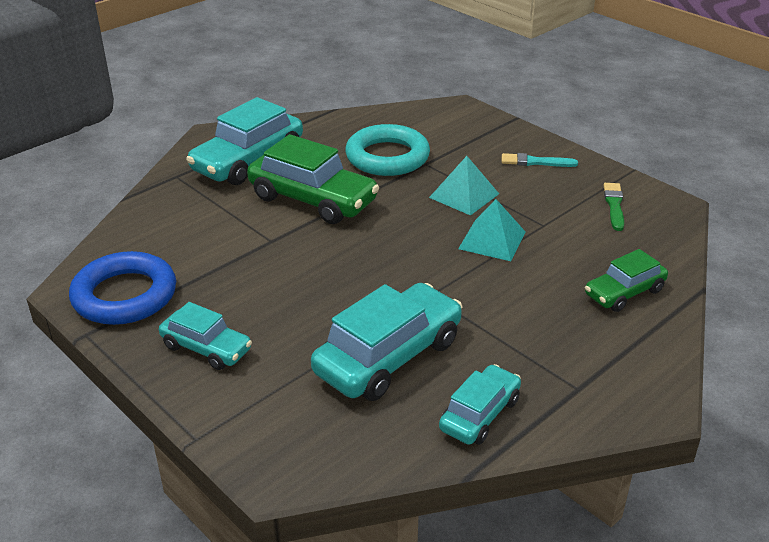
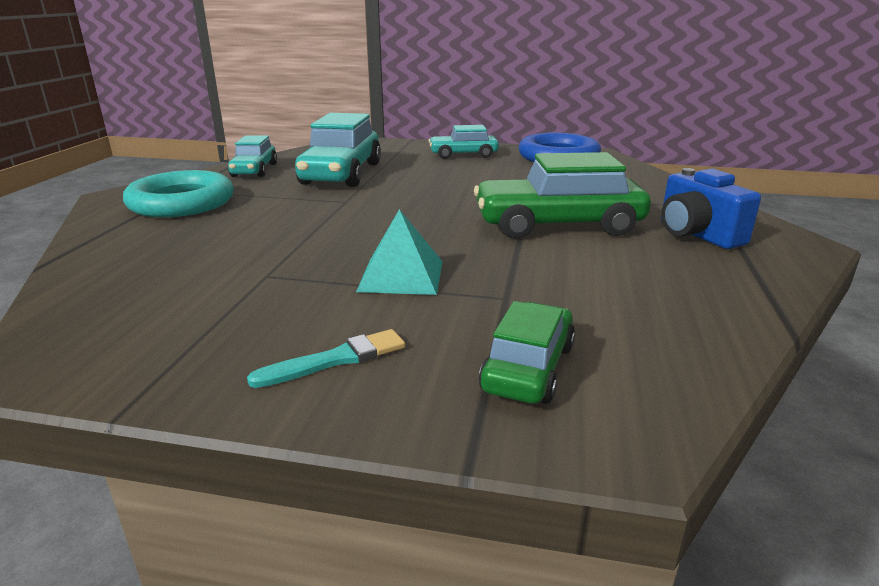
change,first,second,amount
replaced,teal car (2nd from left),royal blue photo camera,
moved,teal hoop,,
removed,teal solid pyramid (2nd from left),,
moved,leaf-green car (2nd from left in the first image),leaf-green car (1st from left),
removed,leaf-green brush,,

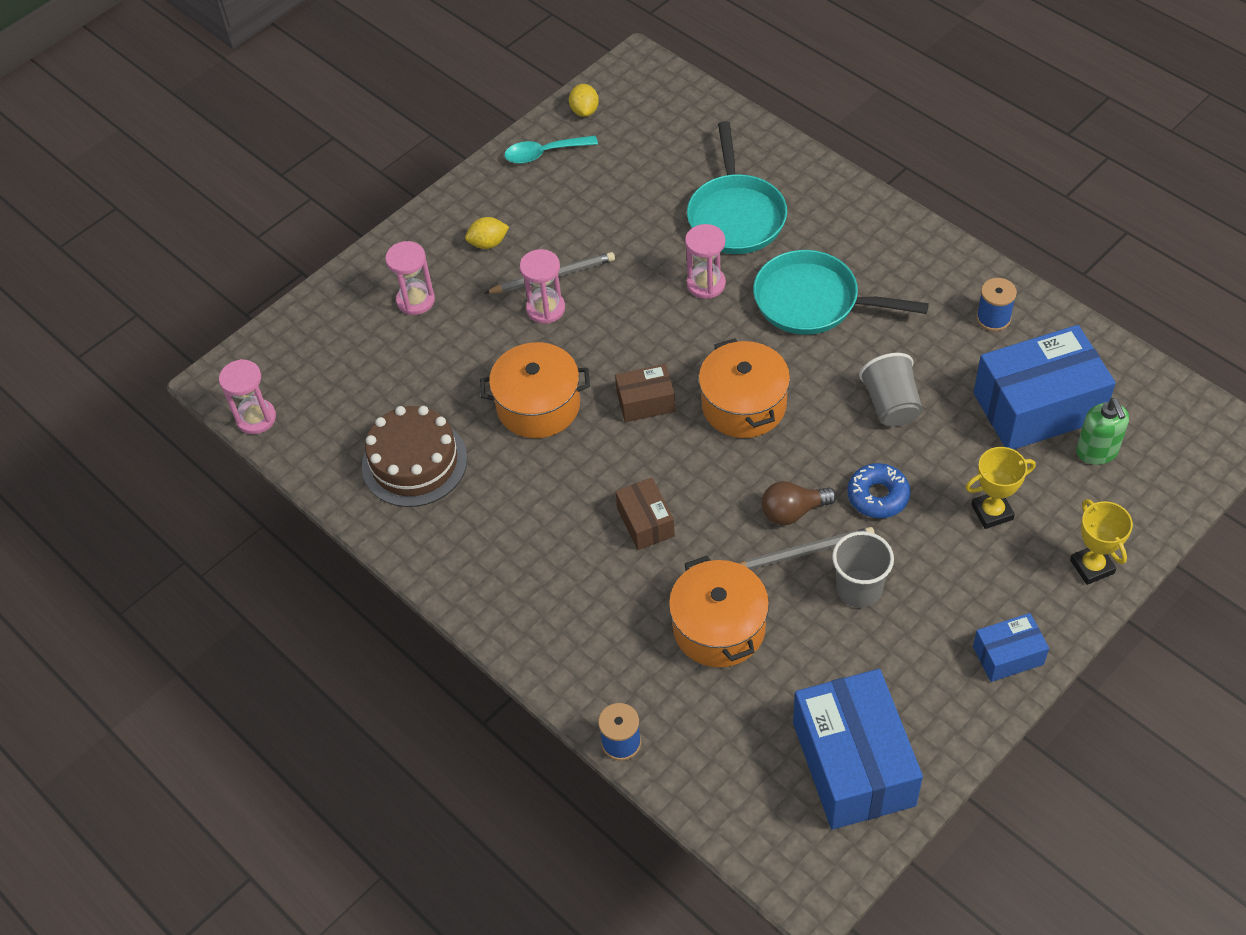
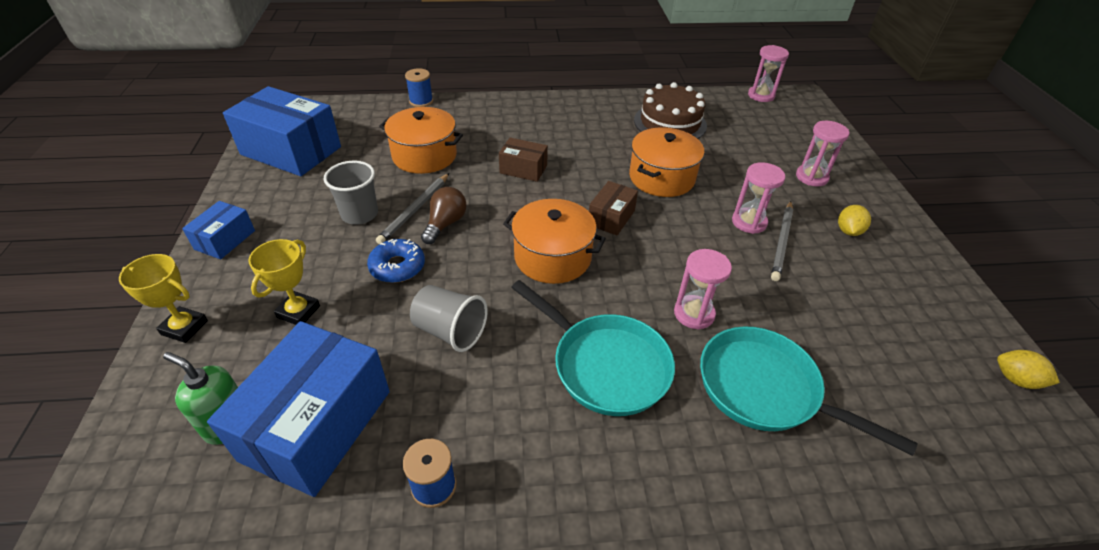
change,first,second,amount
removed,teal tablespoon,,
turned,teal frying pan (2nd from left in the first image),teal frying pan (1st from left),75 degrees clockwise

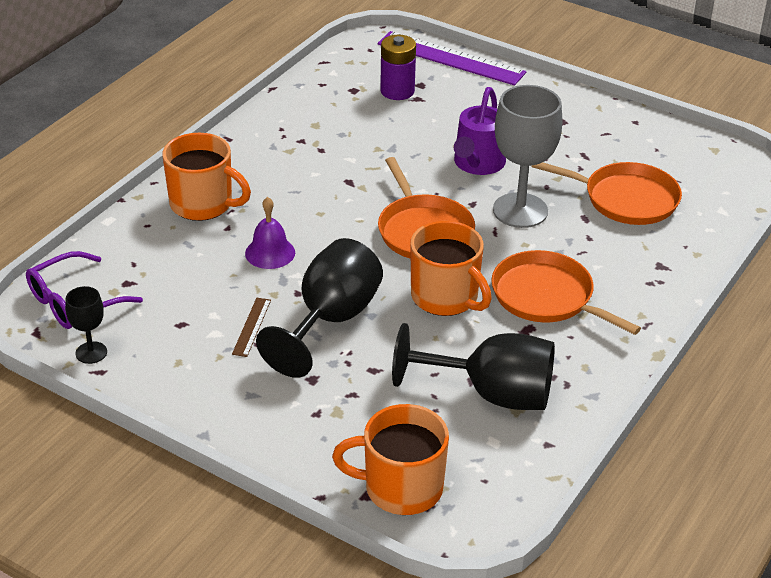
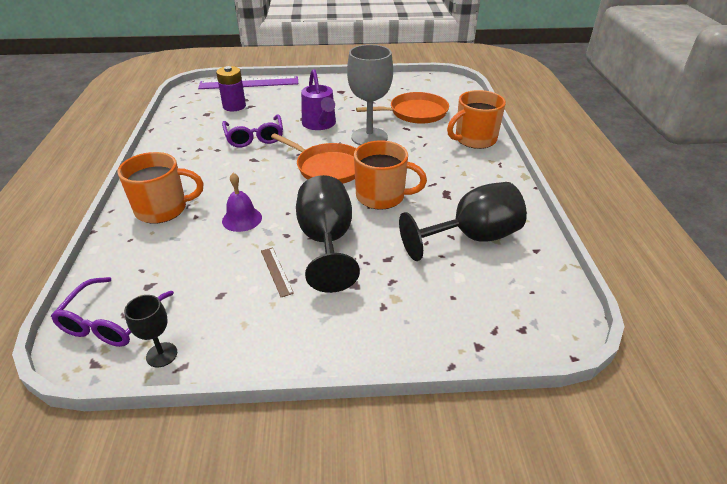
change,first,second,amount
moved,orange tea mug (2nd from left in the first image),orange tea mug (3rd from left),
removed,orange frying pan (2nd from left),,
added,,purple eyeglasses (2nd from left),

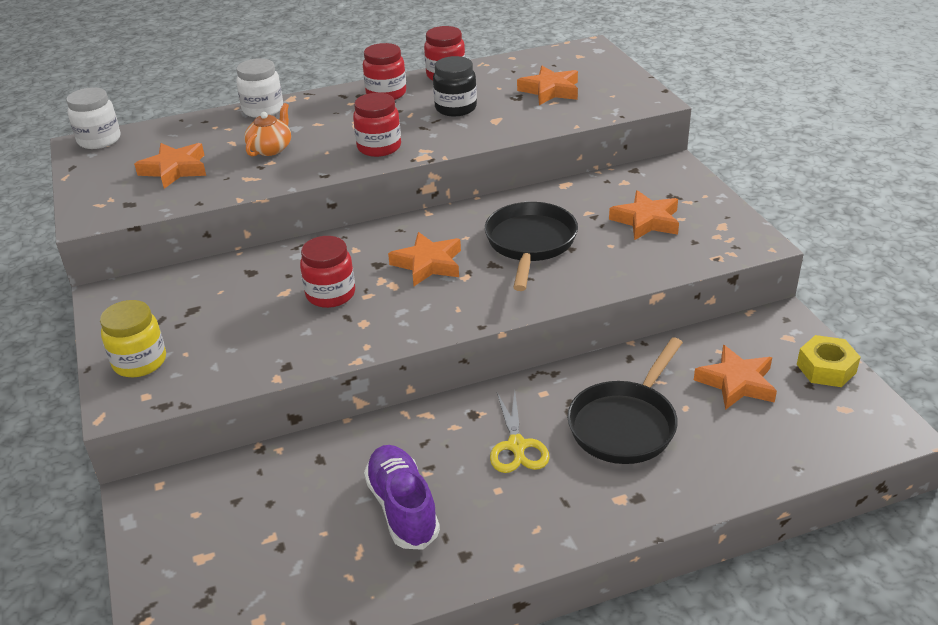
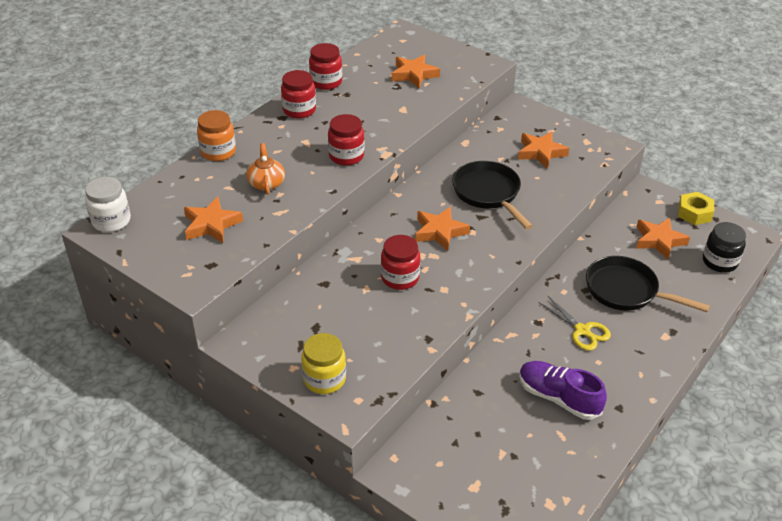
change,first,second,amount
recoloured,white jam jar (2nd from left),orange jam jar,
moved,ebony jam jar,,
turned,ebony frying pan (2nd from left),,120 degrees clockwise

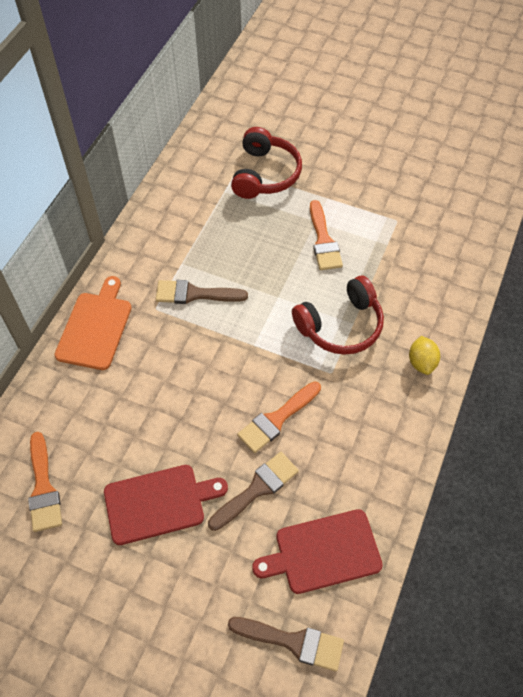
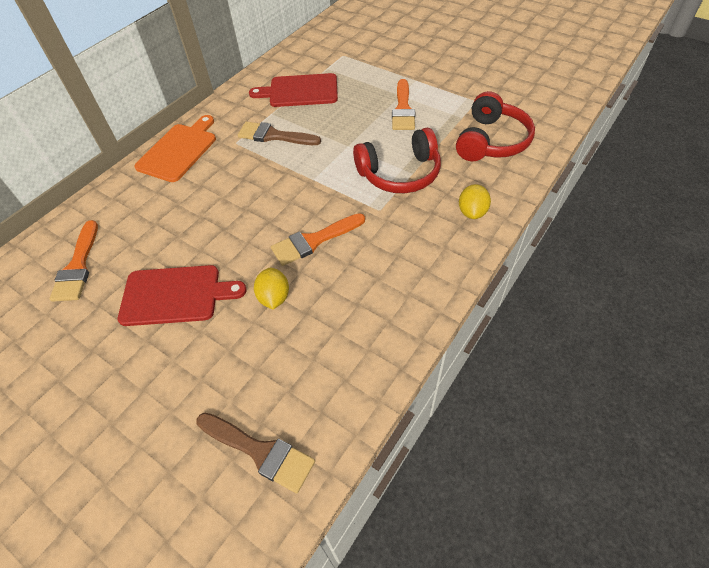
change,first,second,amount
replaced,russet brush (2nd from left),bright yellow citrus fruit (1st from left),
moved,red headphones (1st from left in the first image),red headphones (2nd from left),
moved,red bread board (2nd from left),,

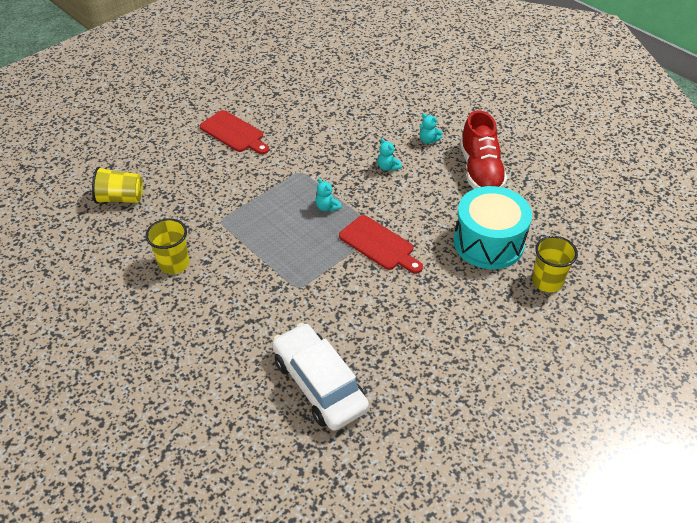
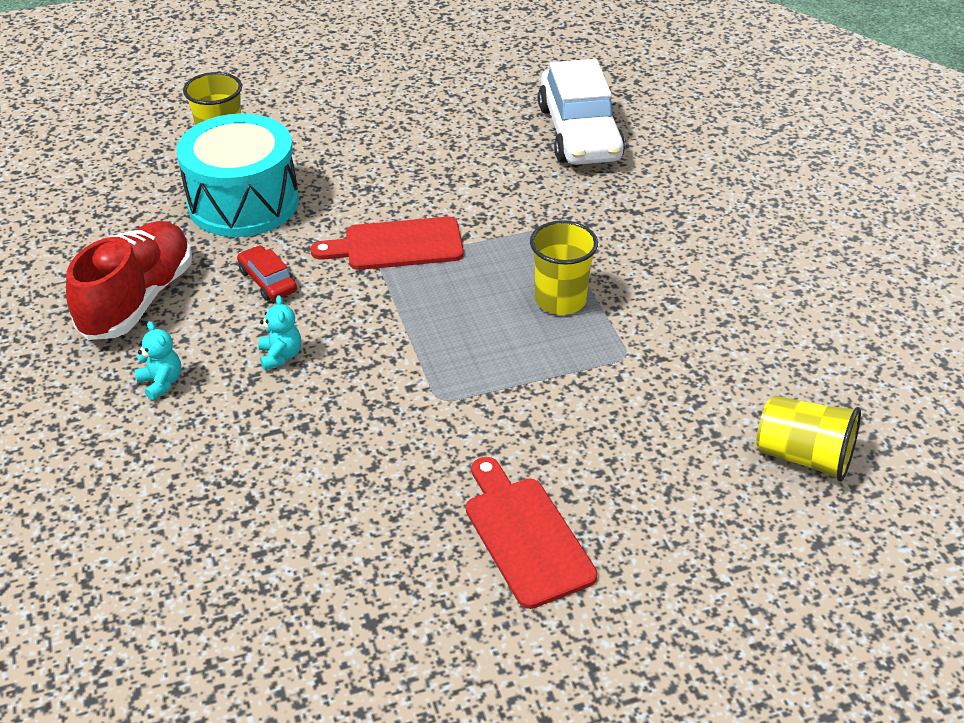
change,first,second,amount
moved,bright yellow cup (2nd from left),,
removed,teal stuffed bear (1st from left),,
turned,red bread board (2nd from left in the first image),red bread board (1st from left),75 degrees counterclockwise
added,,red car,

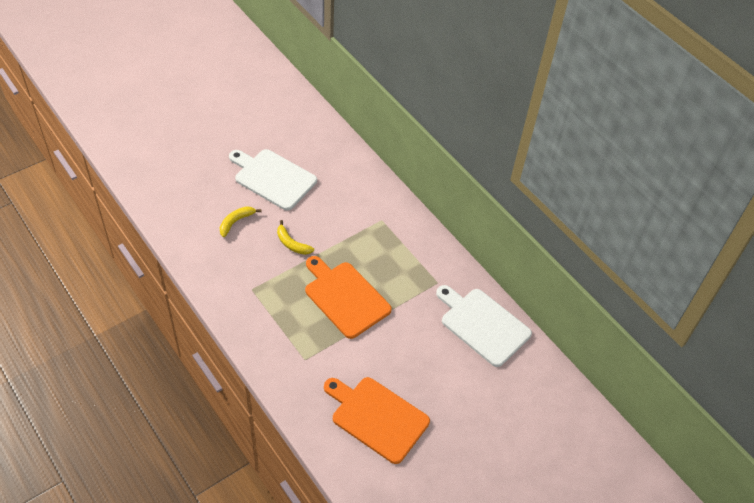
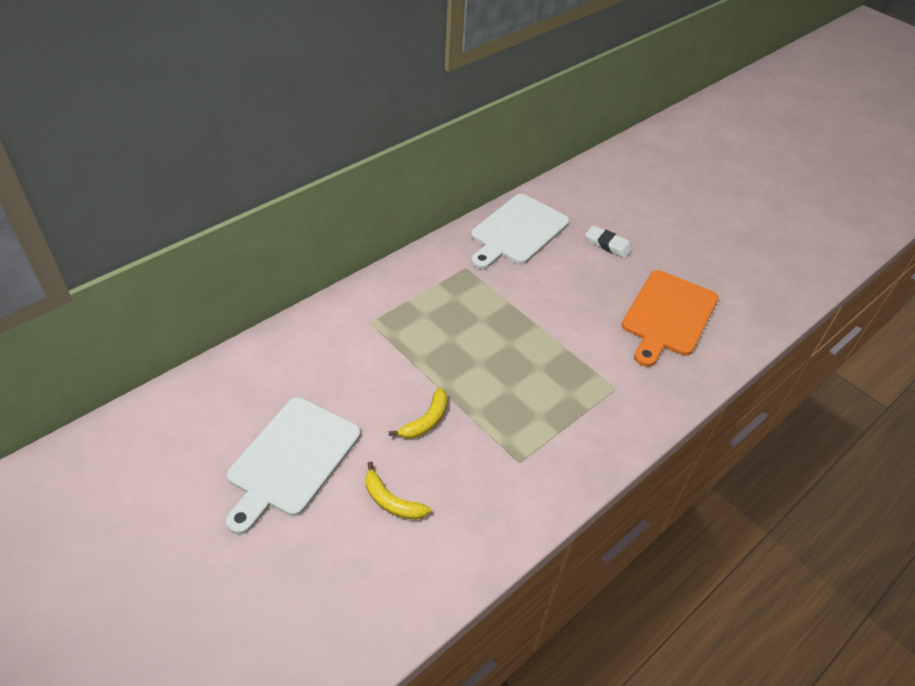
change,first,second,amount
removed,orange bread board (1st from left),,
added,,white eraser,

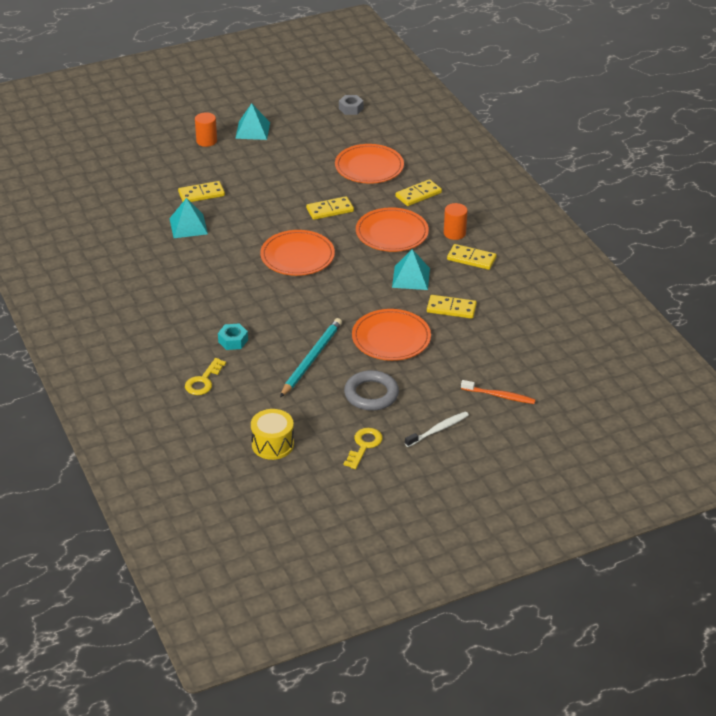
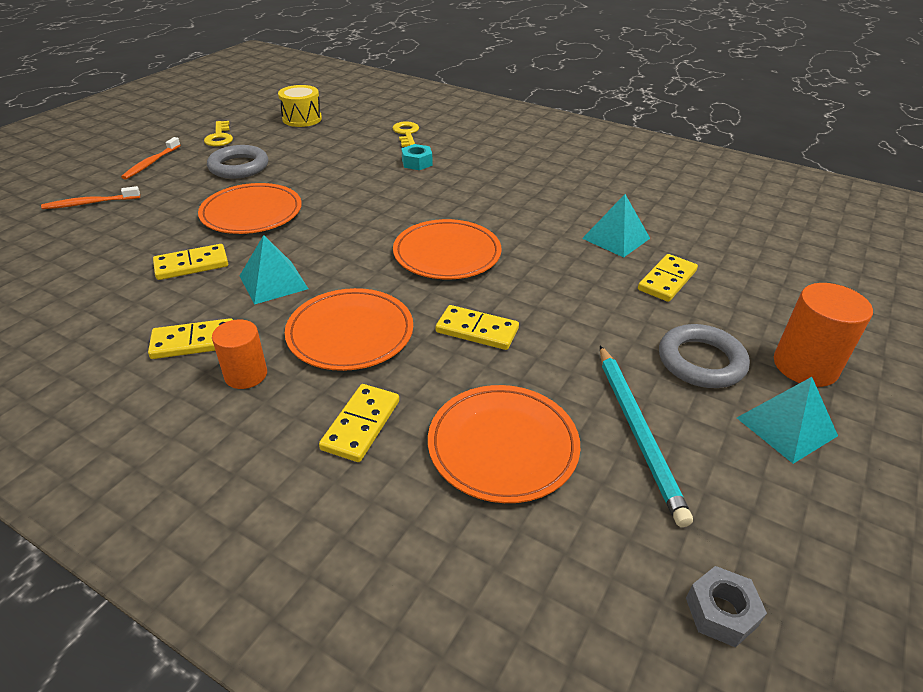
change,first,second,amount
resized,orange cylinder shape (1st from left in the first image),orange cylinder shape (2nd from left),x1.53
moved,teal wooden pencil,,
turned,bright yellow domino piece (2nd from left in the first image),bright yellow domino piece (4th from left),75 degrees clockwise
recoloured,white toothbrush,orange toothbrush (2nd from left),
added,,grey hoop (2nd from left),

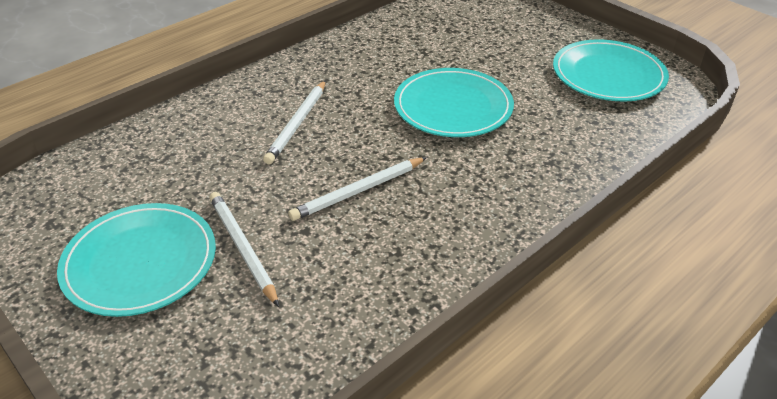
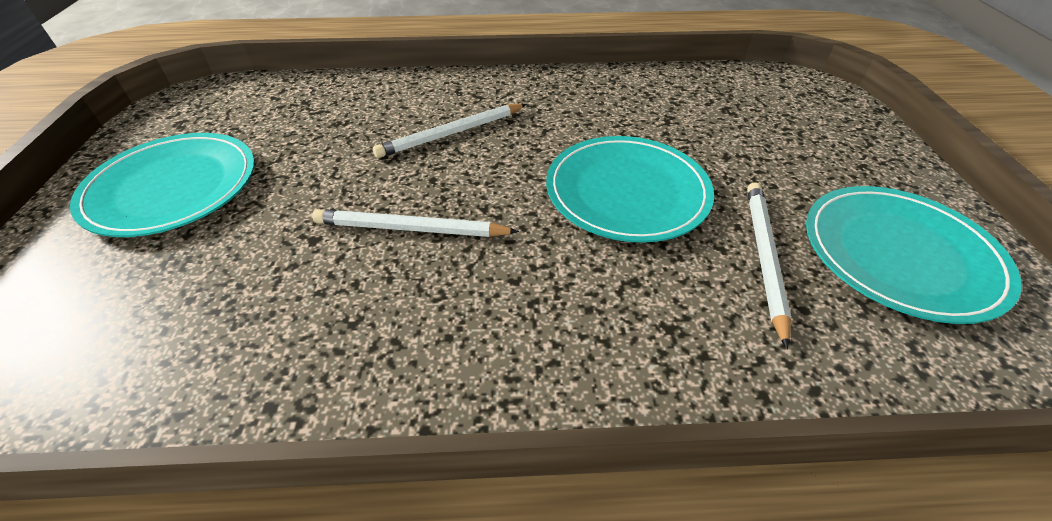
change,first,second,amount
moved,white wooden pencil (1st from left in the first image),white wooden pencil (3rd from left),

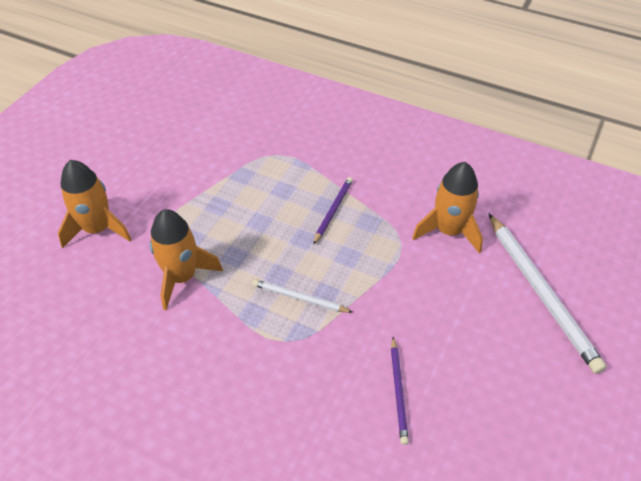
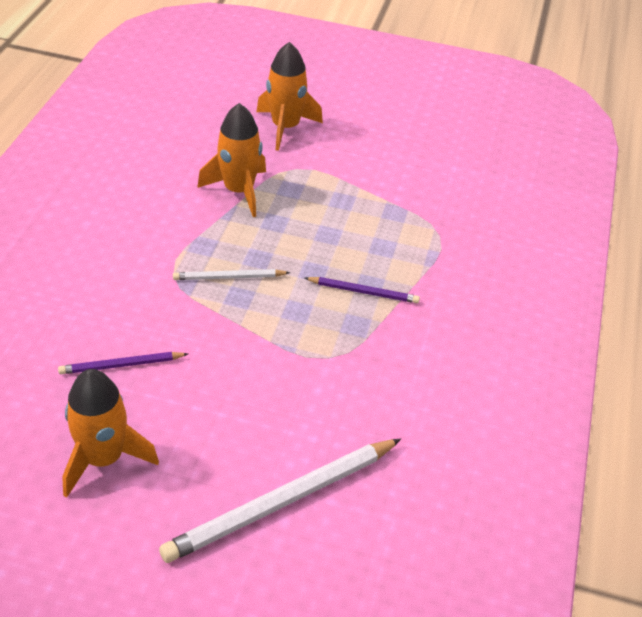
change,first,second,amount
turned,white wooden pencil (1st from left),,105 degrees counterclockwise
moved,orange toy rocket (3rd from left in the first image),orange toy rocket (1st from left),

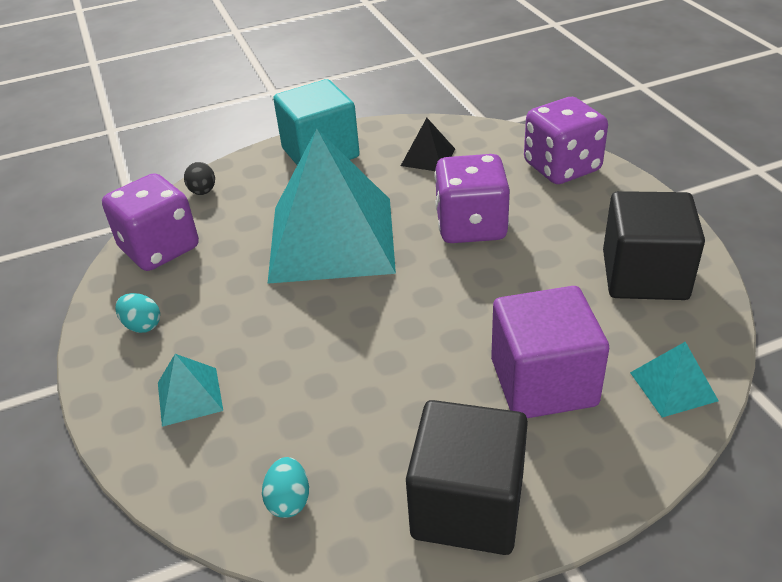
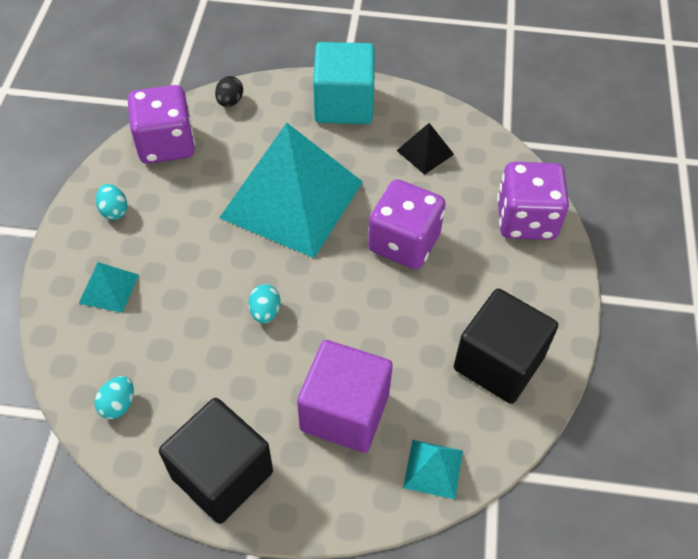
change,first,second,amount
added,,teal egg shape (3rd from left),

